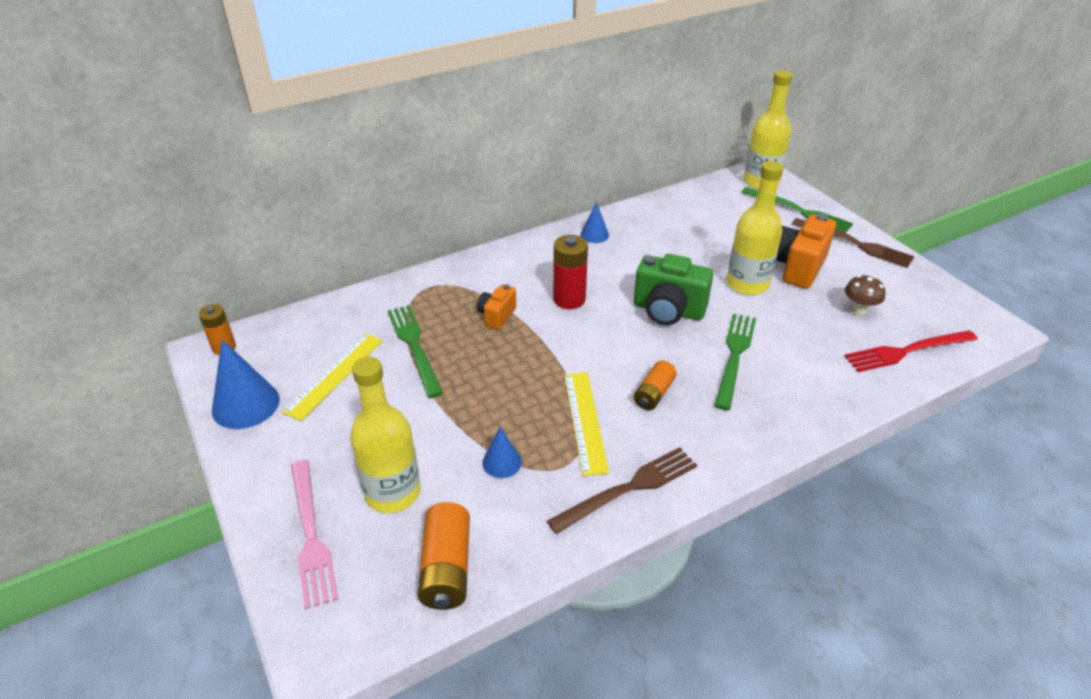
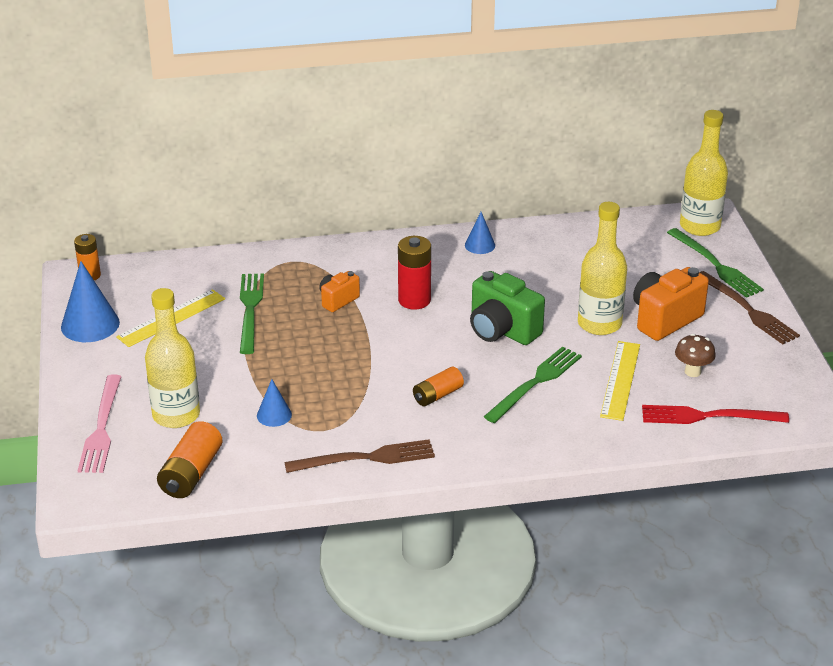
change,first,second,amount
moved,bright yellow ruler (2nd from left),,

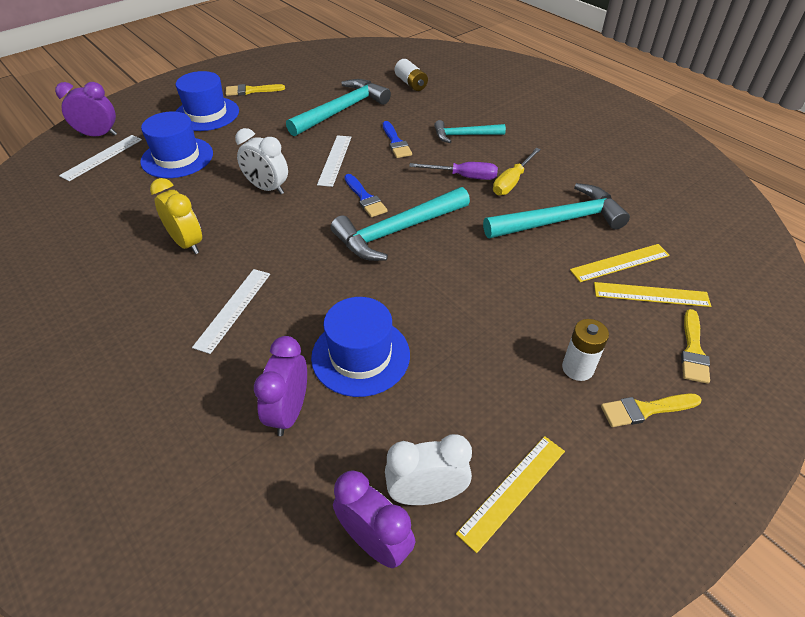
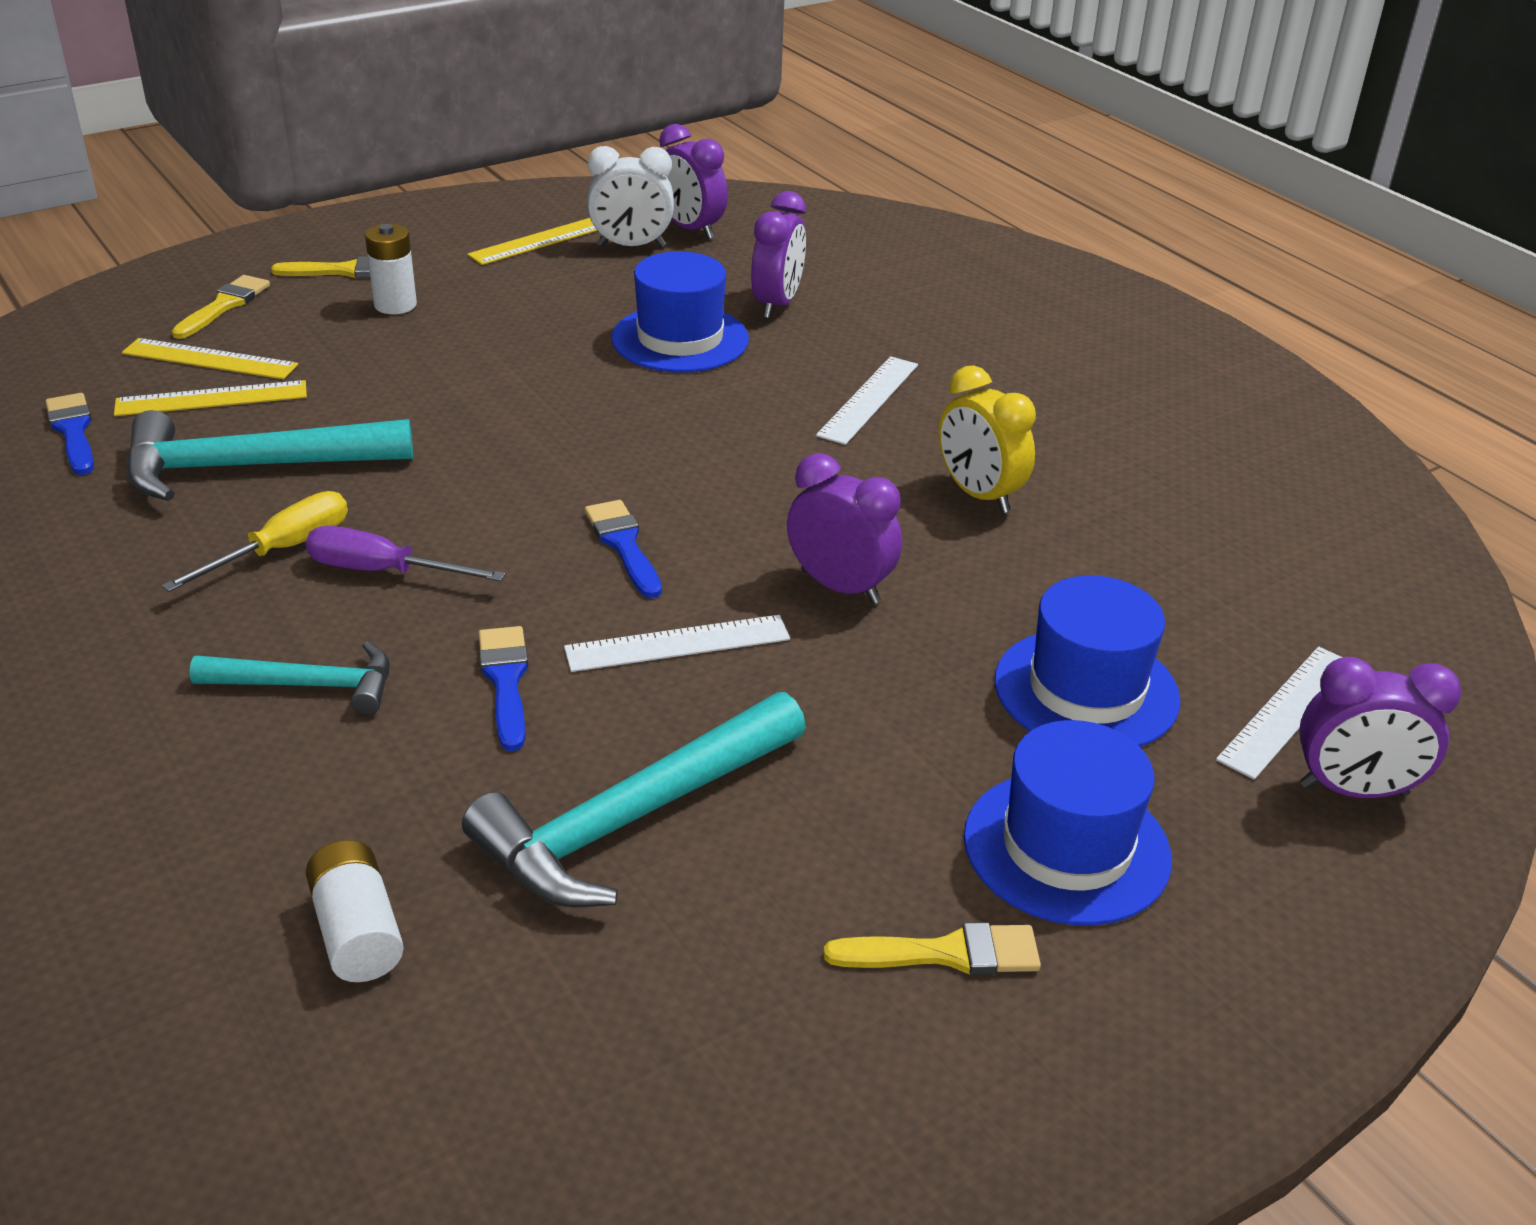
change,first,second,amount
recoloured,white alarm clock (1st from left),purple alarm clock (3rd from left),
turned,white ruler (3rd from left in the first image),white ruler (1st from left),60 degrees clockwise
removed,teal carpenter's hammer (2nd from left),,
added,,royal blue brush (1st from left),

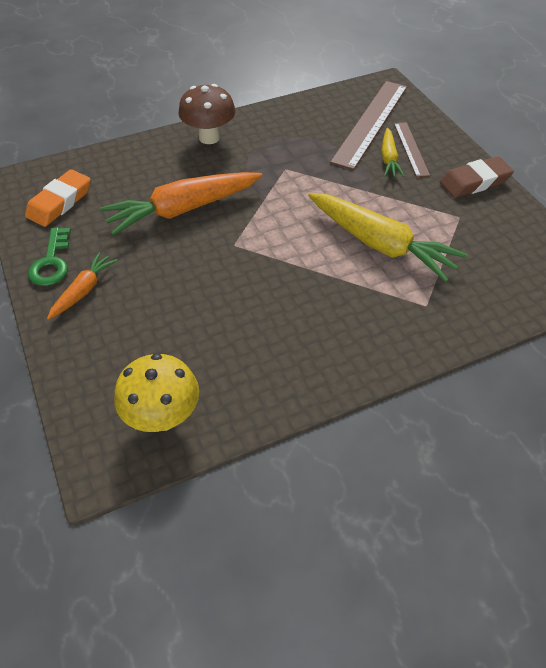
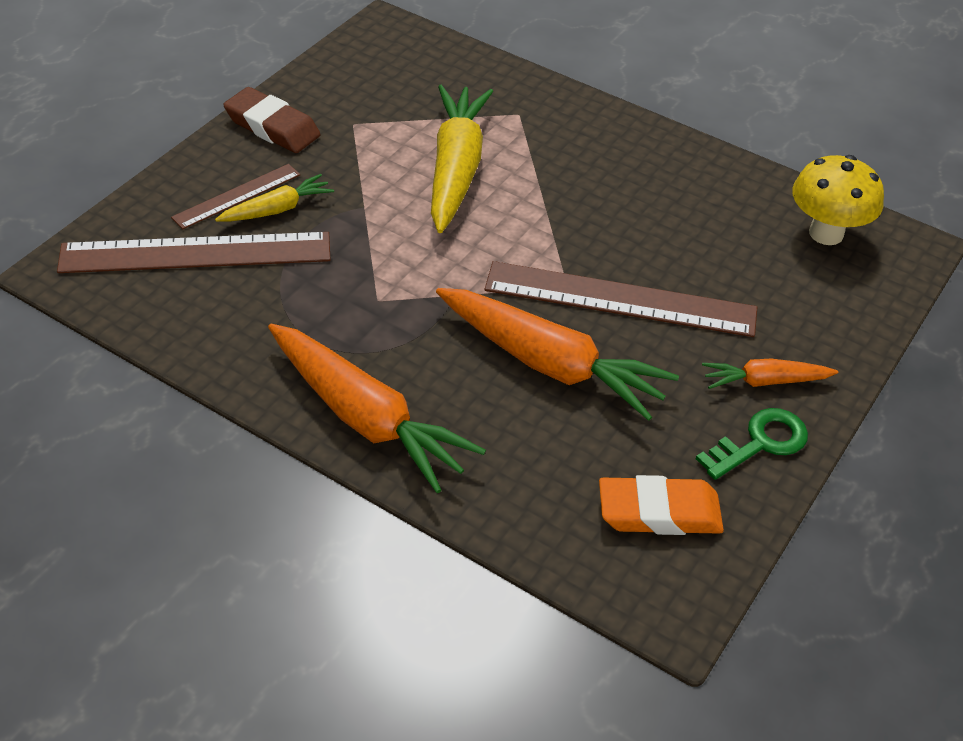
change,first,second,amount
replaced,russet toadstool,orange carrot (1st from left),
added,,russet ruler (3rd from left),

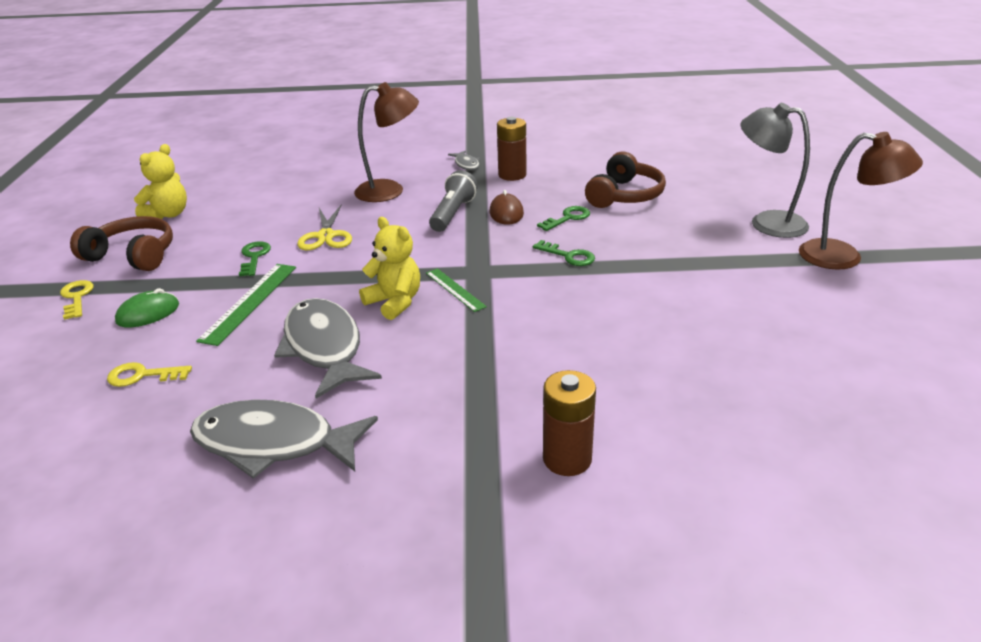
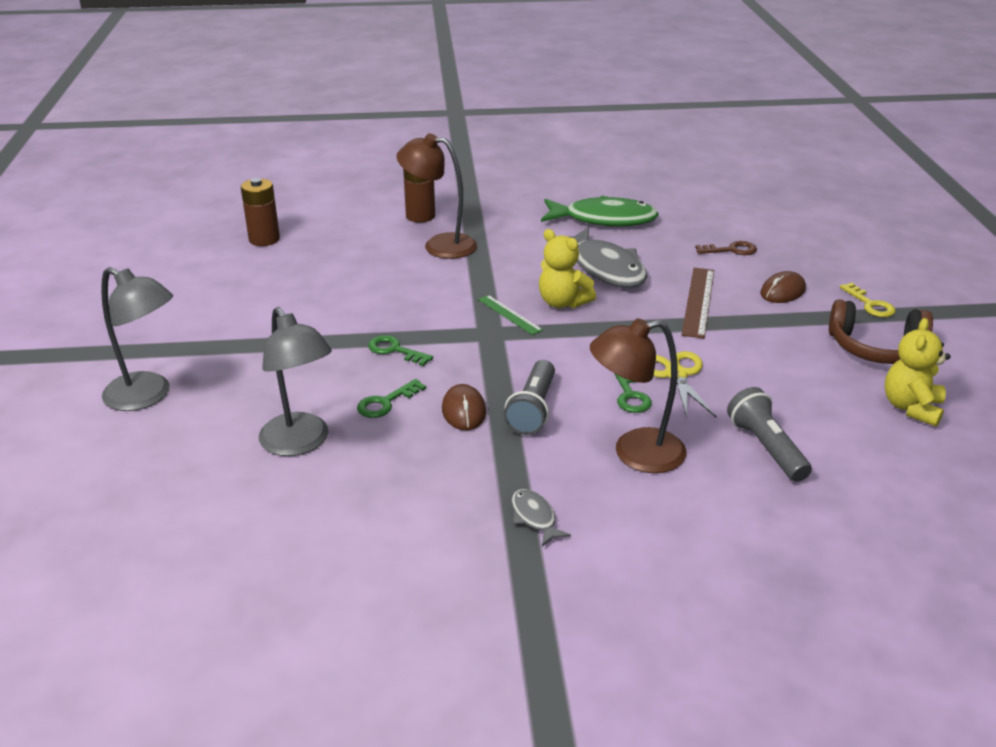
change,first,second,amount
recoloured,bright yellow key (2nd from left),russet key,
recoloured,leaf-green PC mouse,russet PC mouse (2nd from left),
recoloured,grey fish (1st from left),leaf-green fish,
recoloured,leaf-green ruler (1st from left),russet ruler,
moved,leaf-green key (1st from left in the first image),leaf-green key (3rd from left),
moved,russet battery (1st from left),,
replaced,russet headphones (2nd from left),grey desk lamp (2nd from left),
moved,russet desk lamp (2nd from left in the first image),russet desk lamp (1st from left),
added,,grey torch (2nd from left),

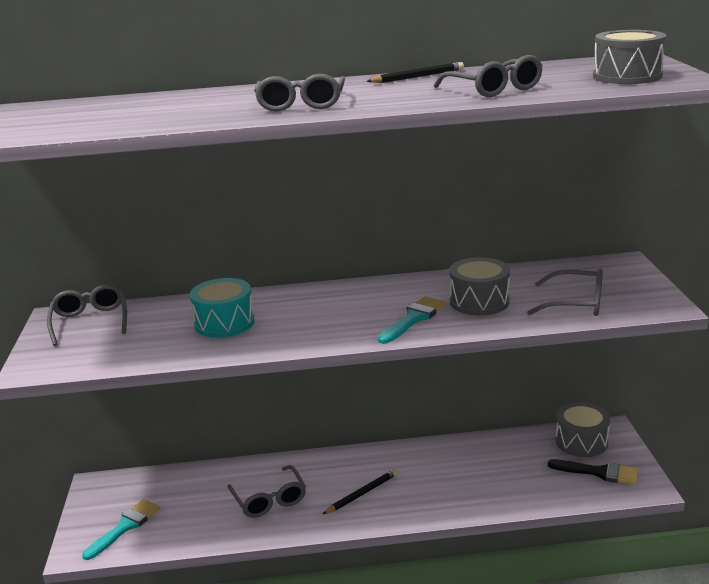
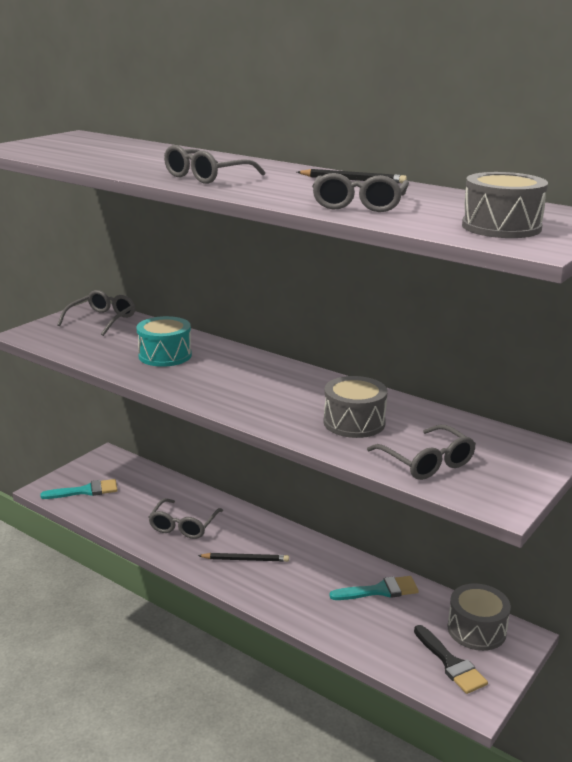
change,first,second,amount
moved,teal brush (2nd from left),,

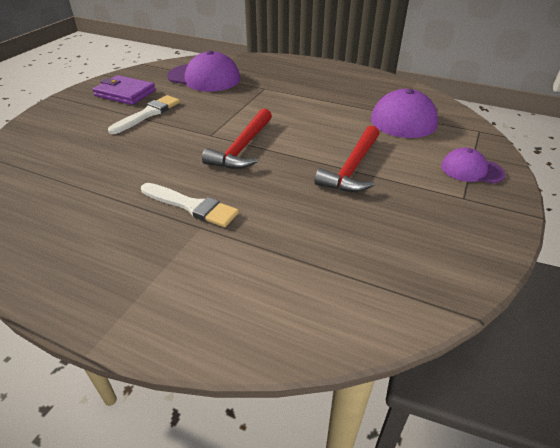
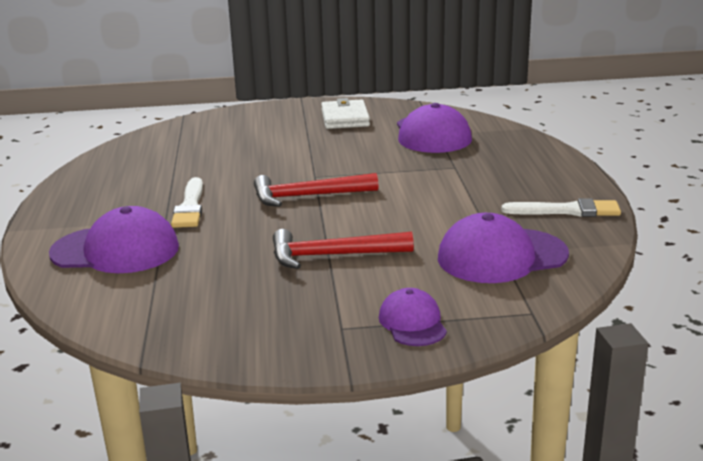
change,first,second,amount
recoloured,purple billfold,white billfold,
moved,white brush (1st from left in the first image),white brush (2nd from left),
added,,purple peaked cap (1st from left),

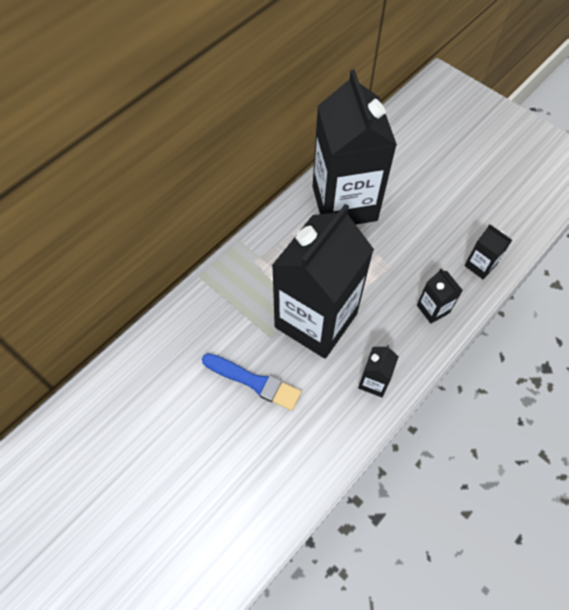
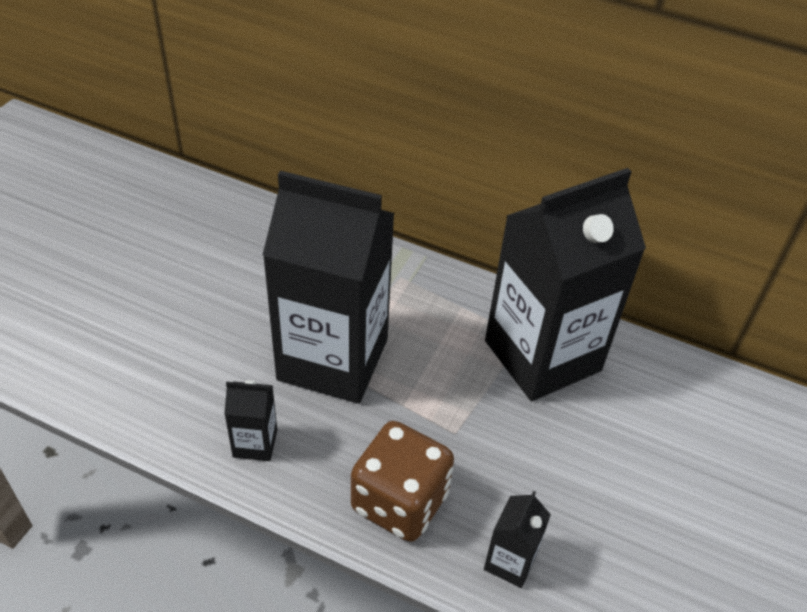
change,first,second,amount
removed,royal blue brush,,
replaced,ebony juice carton (4th from left),russet die,

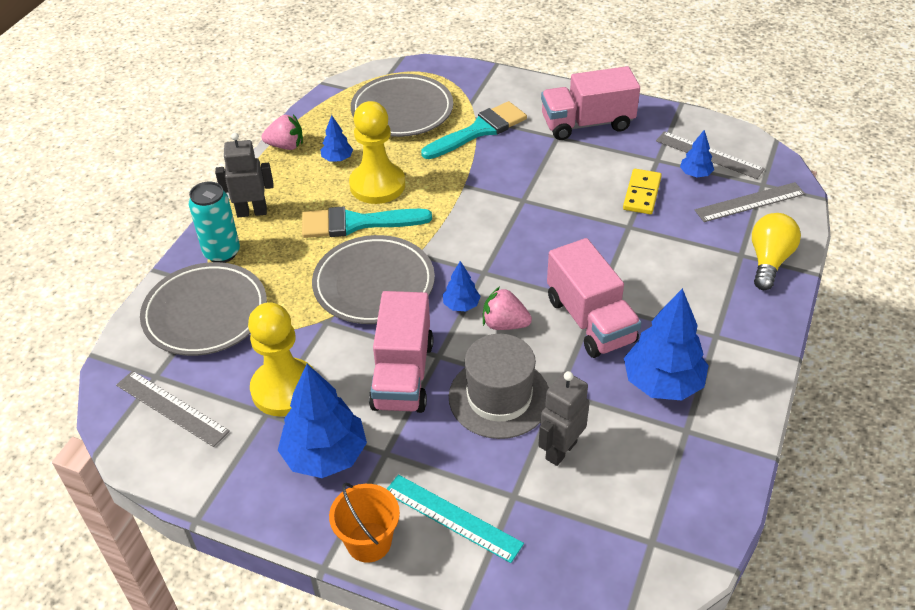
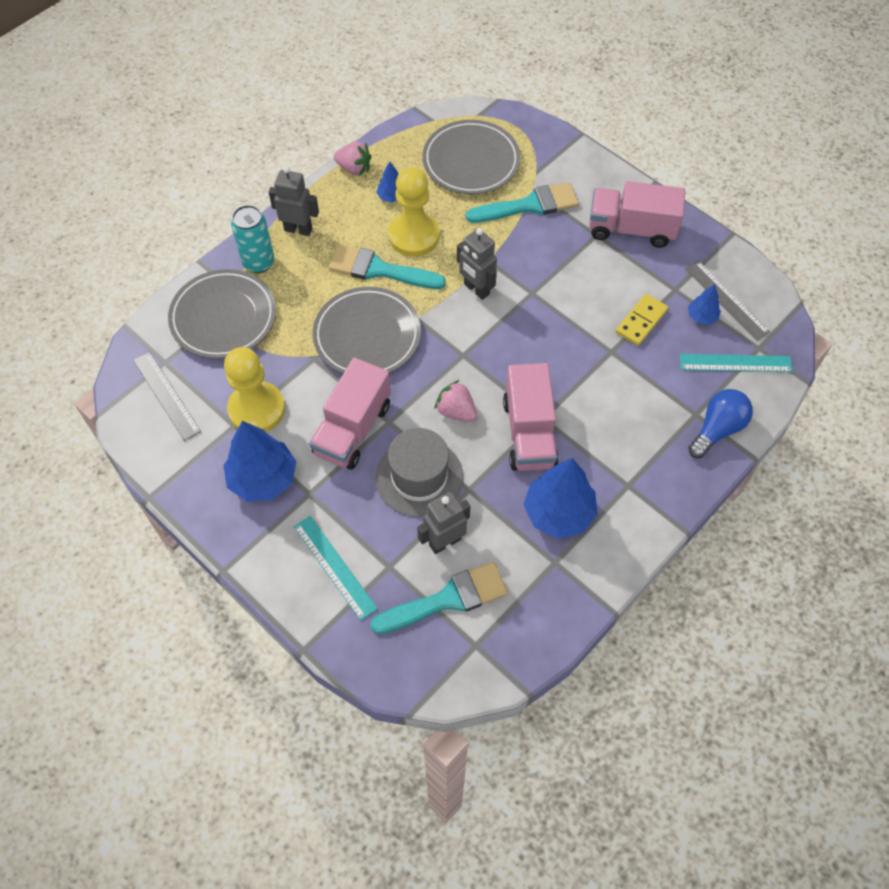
change,first,second,amount
removed,orange sand bucket,,
removed,royal blue fir tree (3rd from left),,
recoloured,grey ruler (3rd from left),teal ruler (2nd from left),
recoloured,bright yellow bulb,royal blue bulb,
added,,teal brush (2nd from left),
added,,grey robot figure (3rd from left),

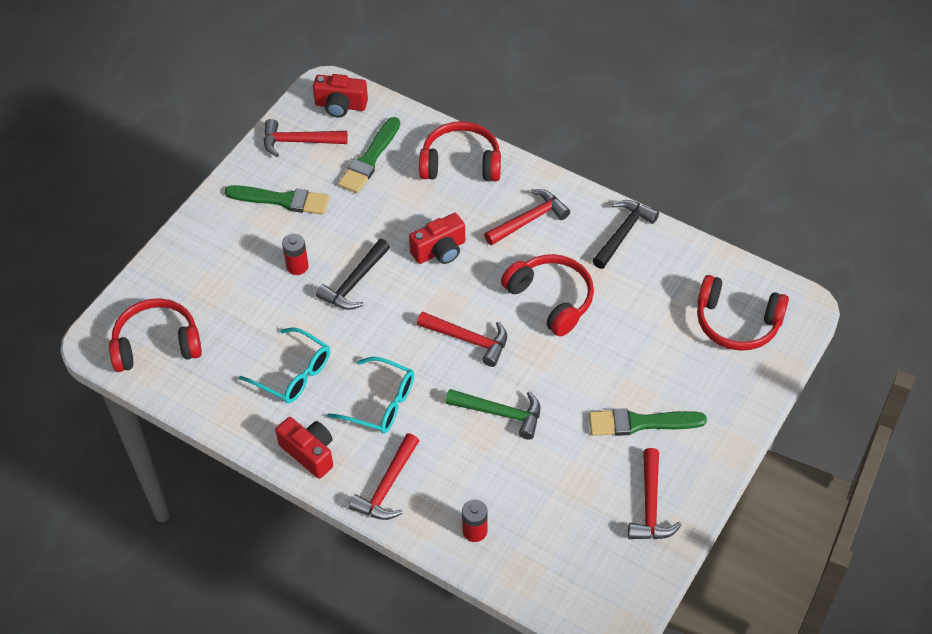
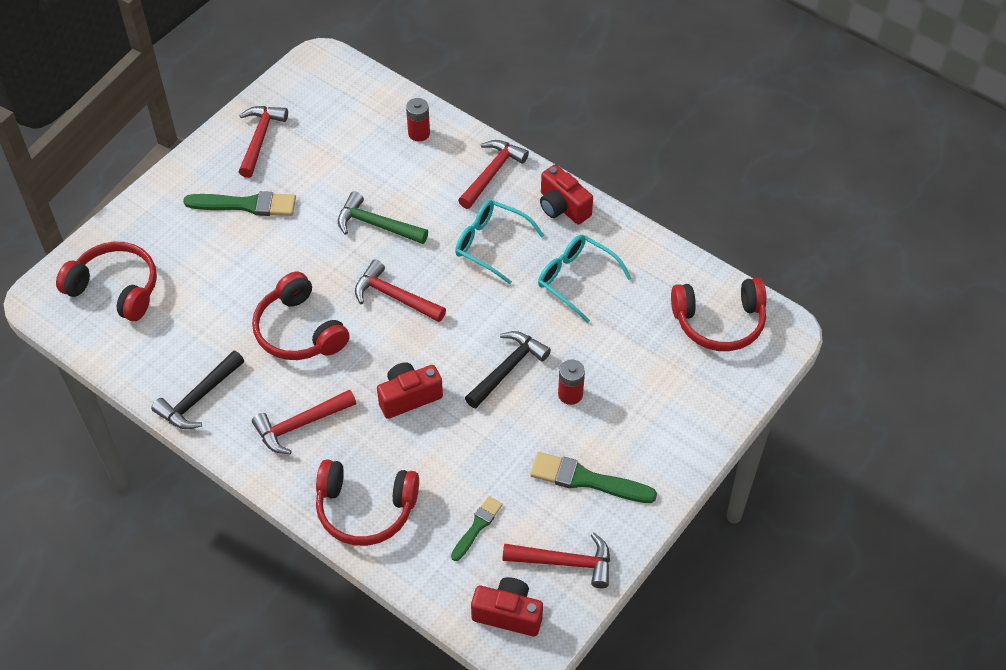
change,first,second,amount
resized,leaf-green brush (2nd from left),,x0.60

